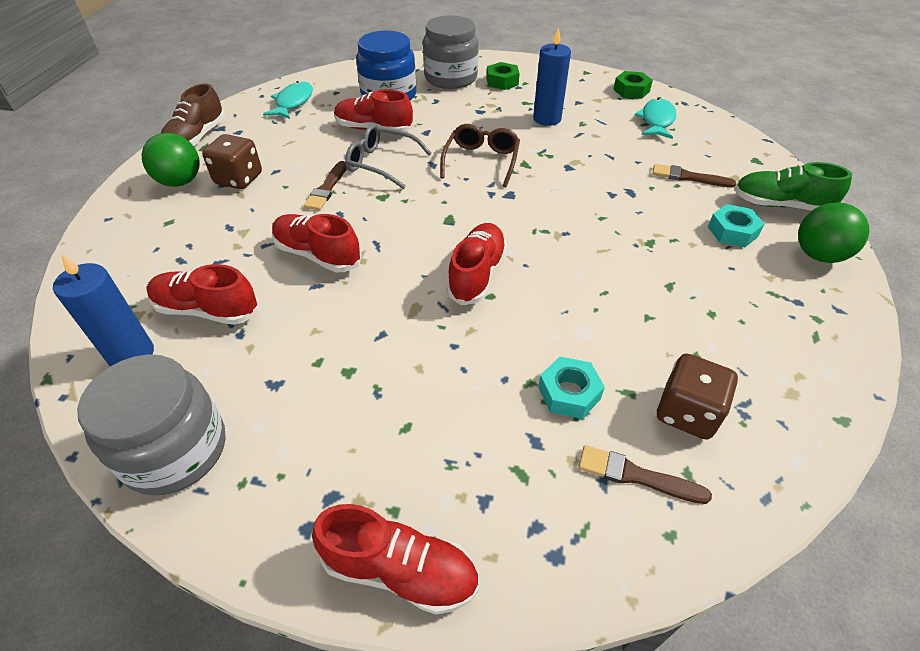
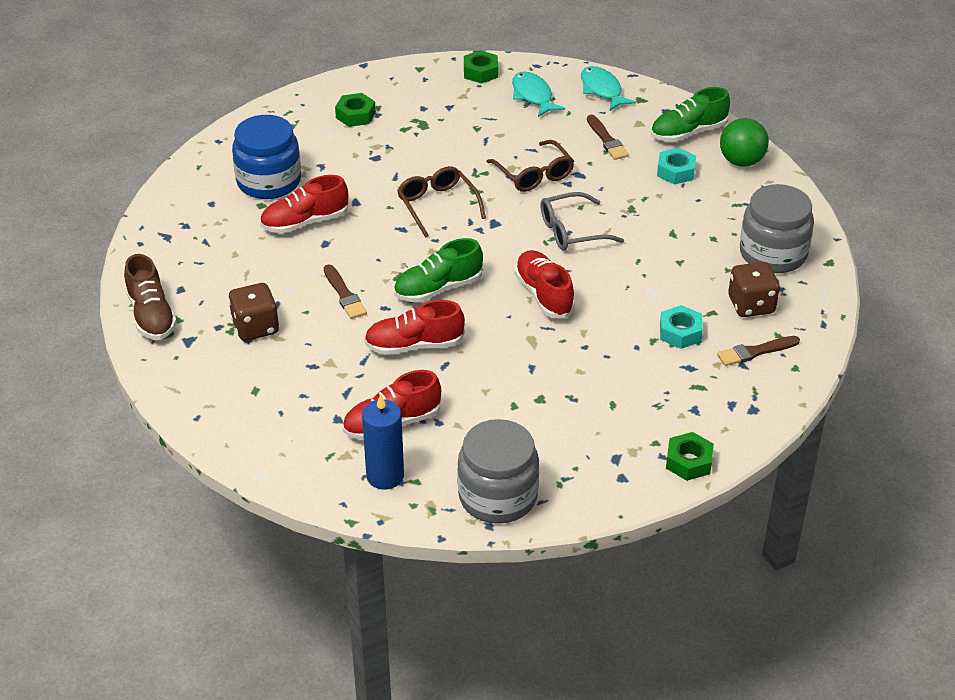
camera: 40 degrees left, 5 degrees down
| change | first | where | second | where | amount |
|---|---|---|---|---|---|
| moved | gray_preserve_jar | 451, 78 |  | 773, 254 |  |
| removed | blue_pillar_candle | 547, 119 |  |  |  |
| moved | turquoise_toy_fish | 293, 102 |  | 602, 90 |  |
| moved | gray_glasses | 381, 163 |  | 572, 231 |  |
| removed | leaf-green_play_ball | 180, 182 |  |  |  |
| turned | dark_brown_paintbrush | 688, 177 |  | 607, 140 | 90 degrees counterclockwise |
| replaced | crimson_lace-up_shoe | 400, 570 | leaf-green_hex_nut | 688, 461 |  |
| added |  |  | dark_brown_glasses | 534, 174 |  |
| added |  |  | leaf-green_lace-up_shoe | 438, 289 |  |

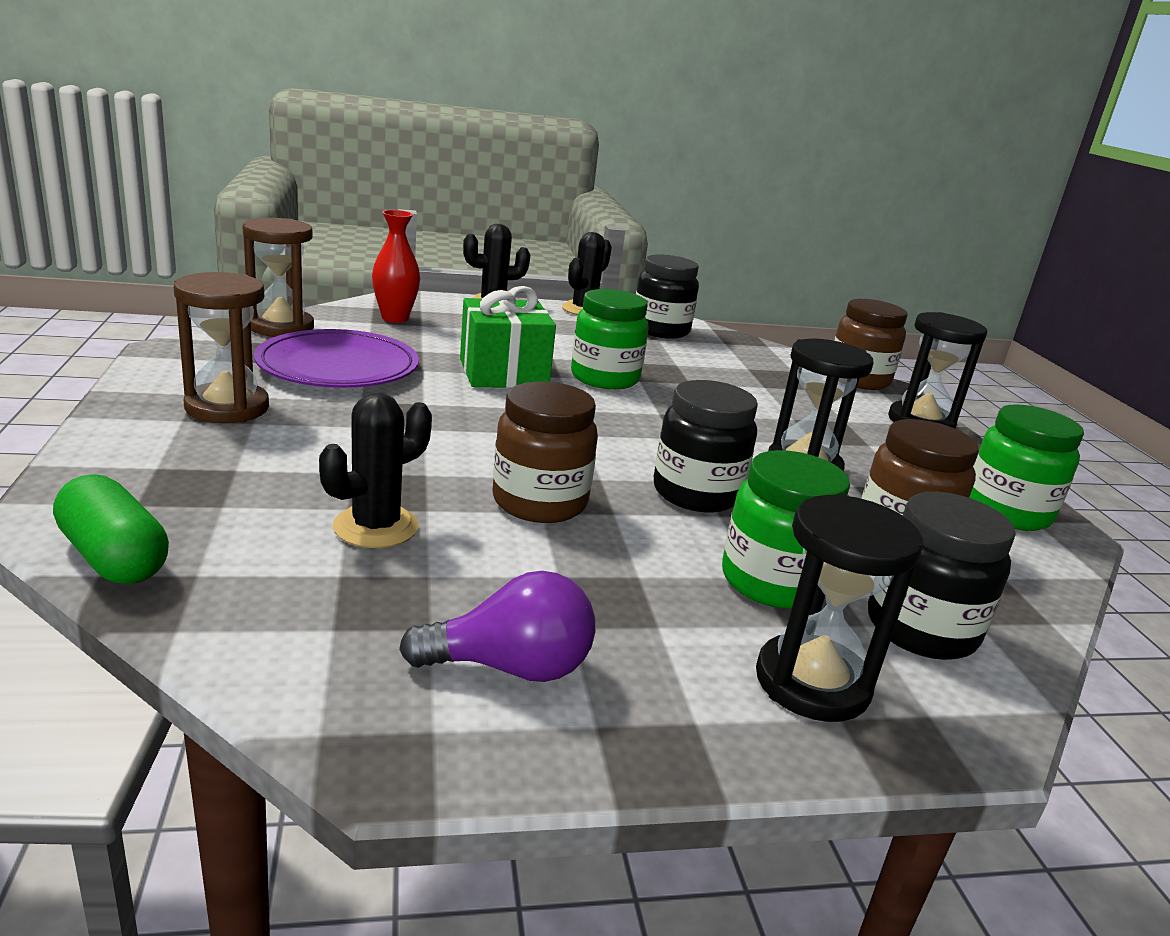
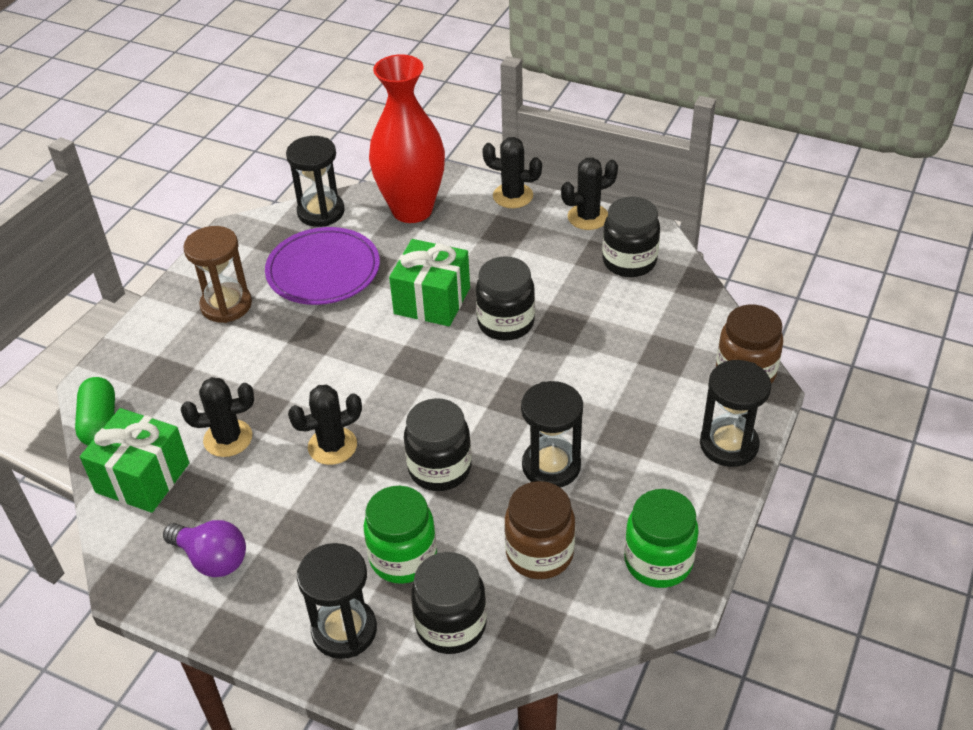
camera: 40 degrees right, 20 degrees up
| change | first | where | second | where | amount |
|---|---|---|---|---|---|
| resized | crimson_flower_vase | 395, 318 |  | 412, 210 | x1.95 |
| recoloured | dark_brown_sandglass | 281, 327 | ebony_sandglass | 321, 212 |  |
| recoloured | leaf-green_preserve_jar | 605, 378 | ebony_preserve_jar | 506, 323 |  |
| replaced | dark_brown_preserve_jar | 539, 502 | ebony_saguaro_cactus | 332, 446 |  |
| added |  |  | leaf-green_gift | 142, 478 |  |

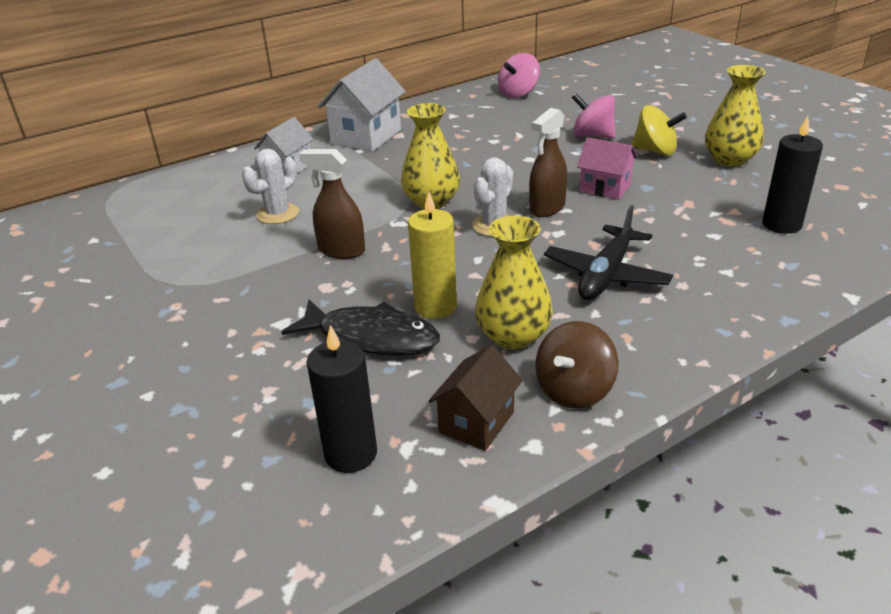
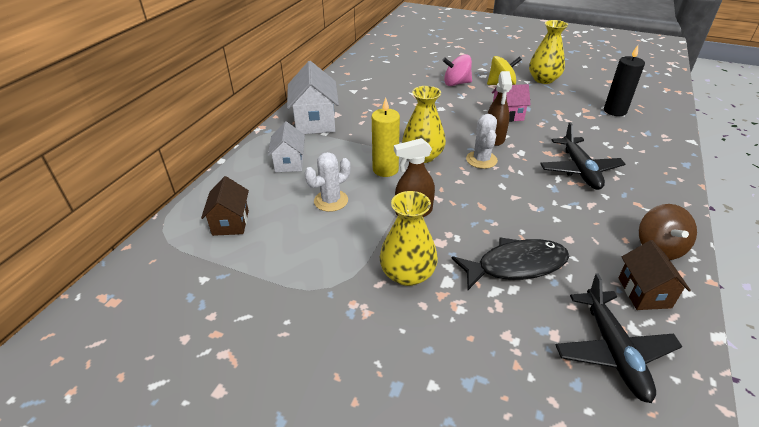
camera: 35 degrees left, 5 degrees up
| change | first | where | second | where | amount |
|---|---|---|---|---|---|
| removed | rosy_whirligig | 518, 93 |  |  |  |
| turned | white_saguaro_cactus | 278, 214 |  | 331, 201 | 45 degrees clockwise |
| moved | bright_yellow_pillar_candle | 435, 307 |  | 385, 169 |  |
| moved | bright_yellow_flower_vase | 513, 336 |  | 407, 274 |  |
| replaced | ebony_pillar_candle | 351, 454 | ebony_plane | 613, 351 |  |
| added |  |  | dark_brown_cottage | 230, 222 |  |

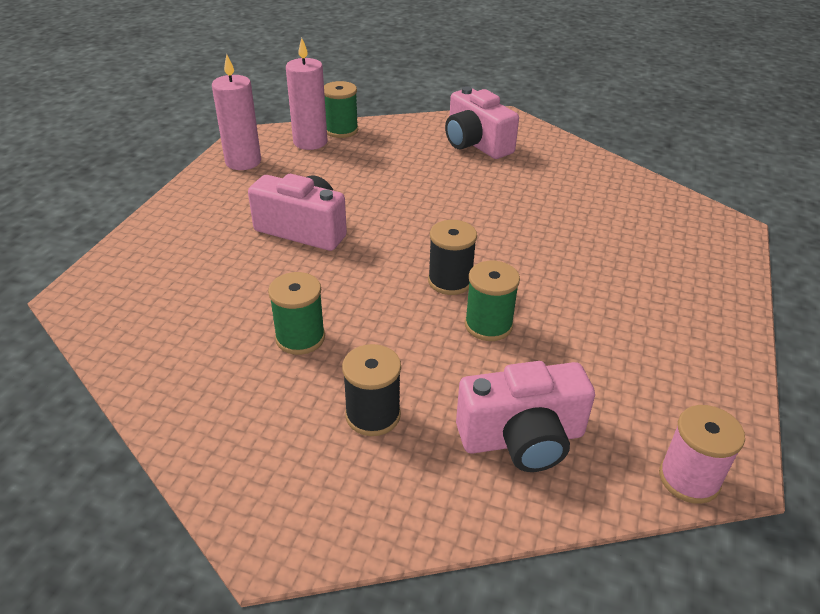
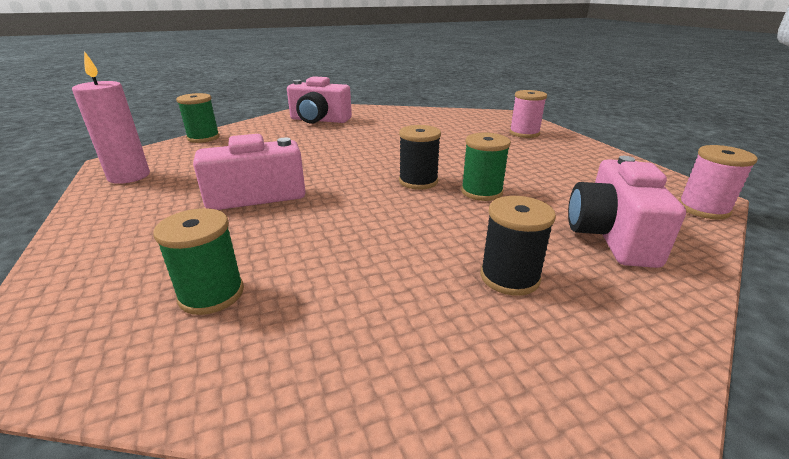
camera: 40 degrees left, 10 degrees down
| change | first | where | second | where | amount |
|---|---|---|---|---|---|
| removed | rosy_pillar_candle | 310, 142 |  |  |  |
| moved | leaf-green_reel_of_thread | 300, 338 |  | 211, 294 |  |
| turned | rosy_compact_camera | 522, 439 |  | 610, 236 | 150 degrees clockwise |
| added |  |  | rosy_reel_of_thread | 524, 133 |  |

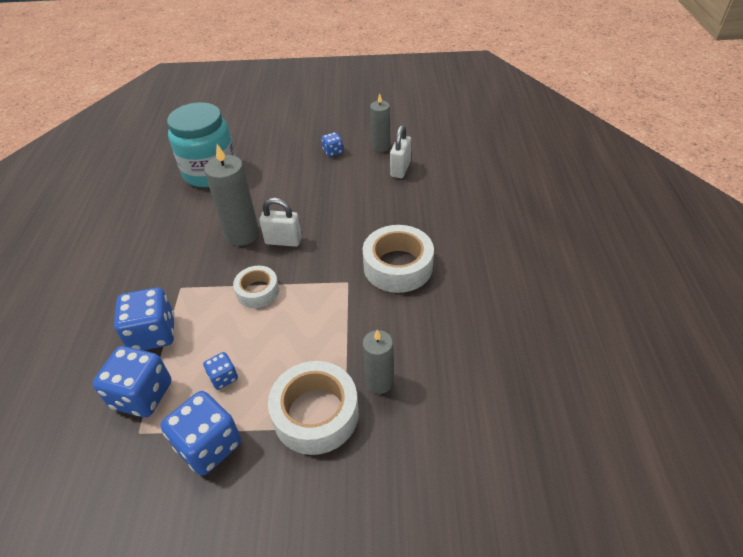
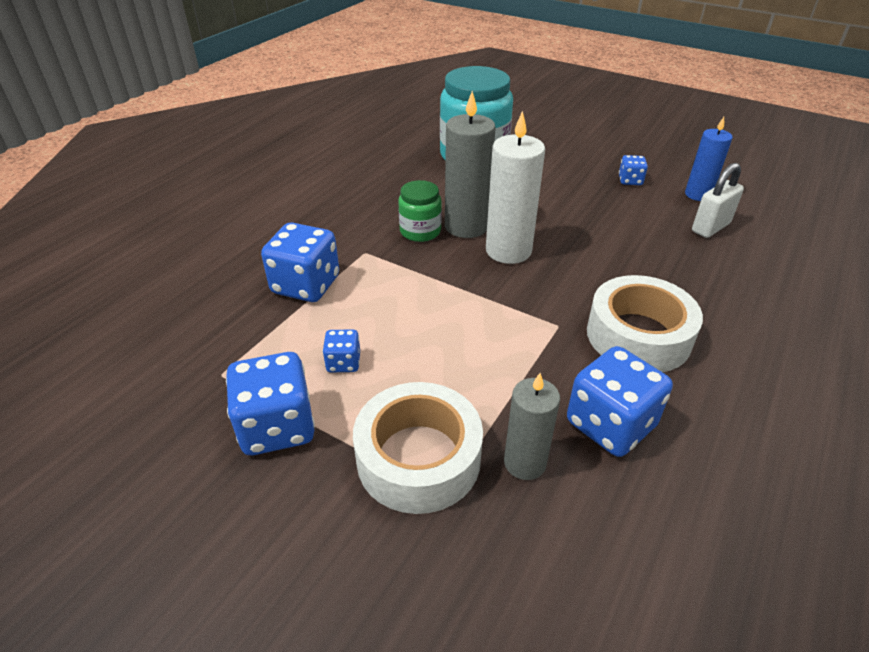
camera: 30 degrees right, 5 degrees down
| change | first | where | second | where | amount |
|---|---|---|---|---|---|
| recoloured | gray_pillar_candle | 381, 146 | blue_pillar_candle | 698, 194 |  |
| replaced | white_lock | 283, 241 | white_pillar_candle | 508, 250 |  |
| removed | white_sticky_tape | 257, 291 |  |  |  |
| moved | blue_game_die | 142, 395 |  | 610, 424 |  |
| added |  |  | leaf-green_preserve_jar | 420, 231 |  |

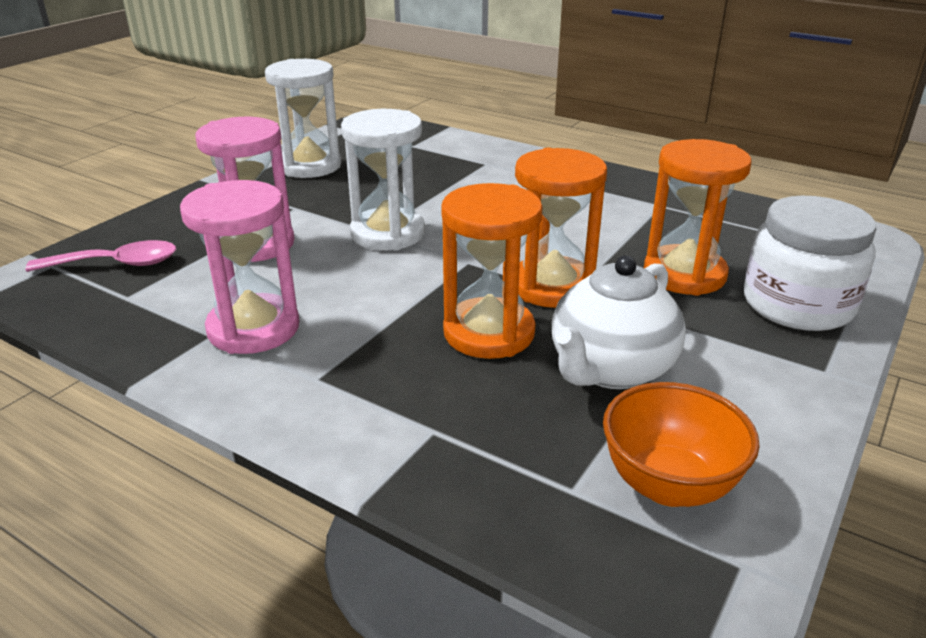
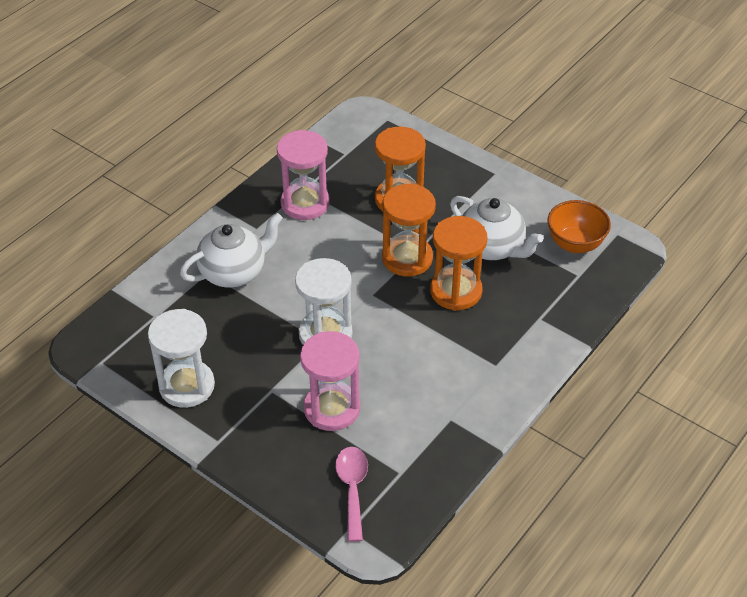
camera: 85 degrees left, 15 degrees up
| change | first | where | second | where | amount |
|---|---|---|---|---|---|
| moved | rosy_sandglass | 253, 328 |  | 305, 203 |  |
| removed | white_preserve_jar | 797, 305 |  |  |  |
| added |  |  | white_teapot | 234, 272 |  |

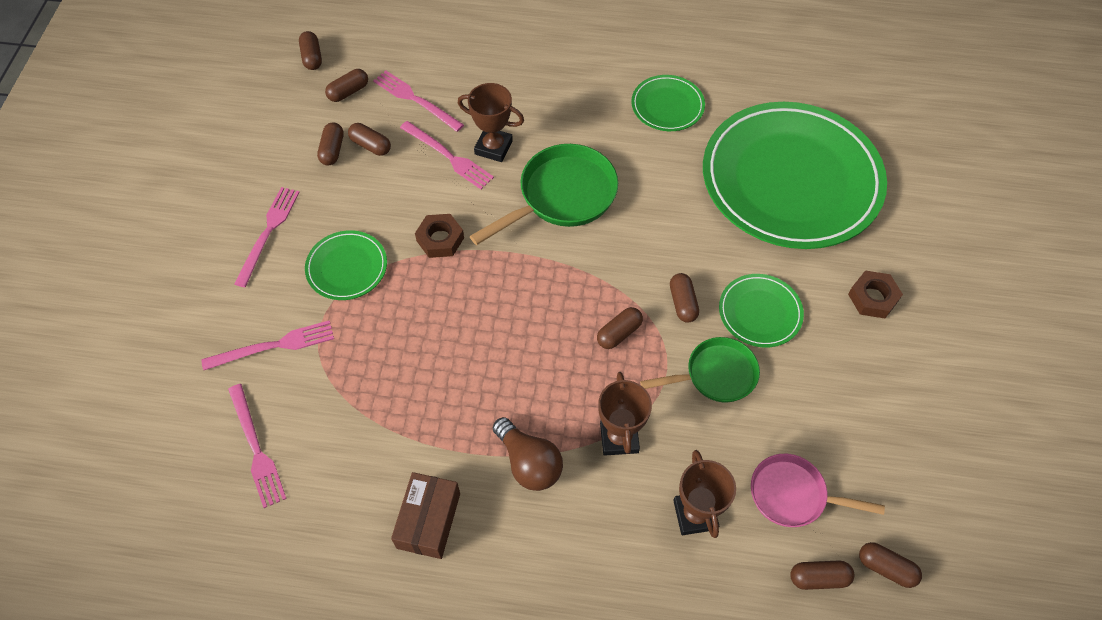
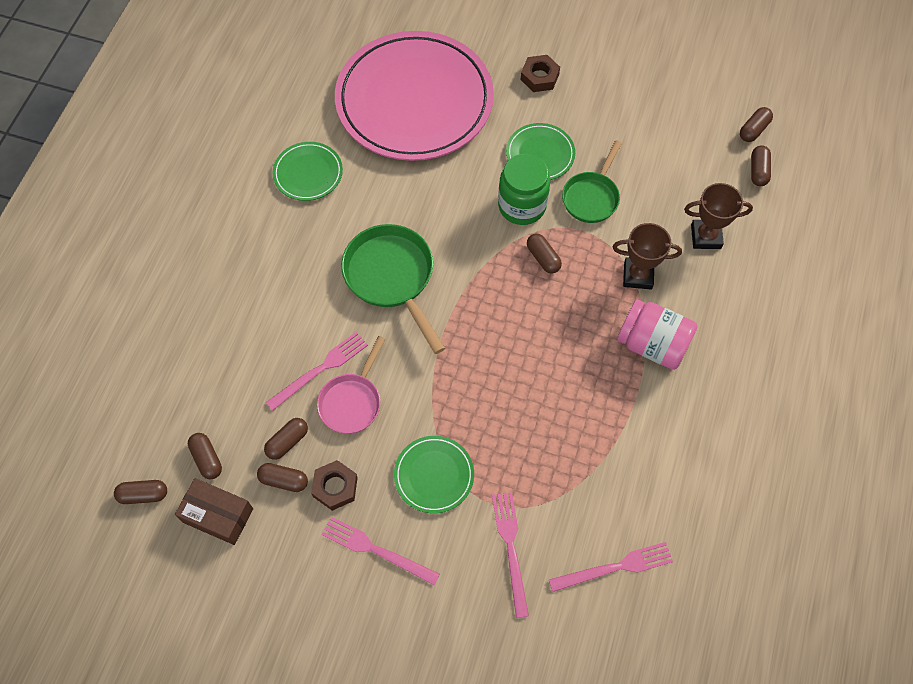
camera: 80 degrees left, 5 degrees up
| change | first | where | second | where | amount |
|---|---|---|---|---|---|
| removed | rosy_fork | 415, 100 |  |  |  |
| removed | dark_brown_award_cup | 493, 147 |  |  |  |
| recoloured | leaf-green_flat_dish | 791, 180 | rosy_flat_dish | 414, 101 |  |
| moved | dark_brown_hex_nut | 440, 239 |  | 335, 487 |  |
| replaced | dark_brown_pill | 682, 303 | leaf-green_preserve_jar | 522, 206 |  |
| turned | leaf-green_pan | 716, 375 |  | 591, 197 | 150 degrees counterclockwise |
| replaced | dark_brown_light_bulb | 529, 463 | rosy_preserve_jar | 652, 344 |  |
| moved | rosy_pan | 793, 495 |  | 352, 402 |  |
| moved | dark_brown_box | 429, 520 |  | 218, 515 |  |

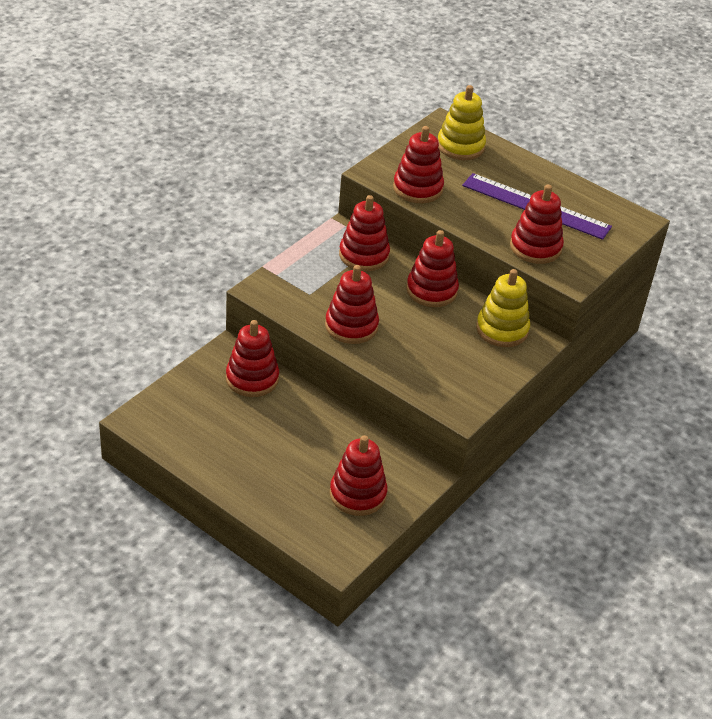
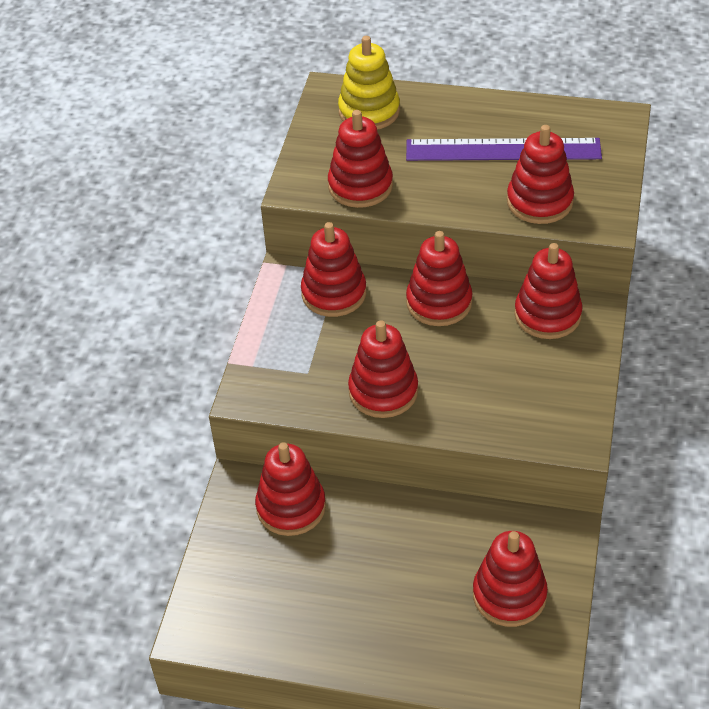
camera: 20 degrees left, 5 degrees up
| change | first | where | second | where | amount |
|---|---|---|---|---|---|
| recoloured | bright_yellow_stacking_rings | 502, 329 | crimson_stacking_rings | 547, 315 |  |

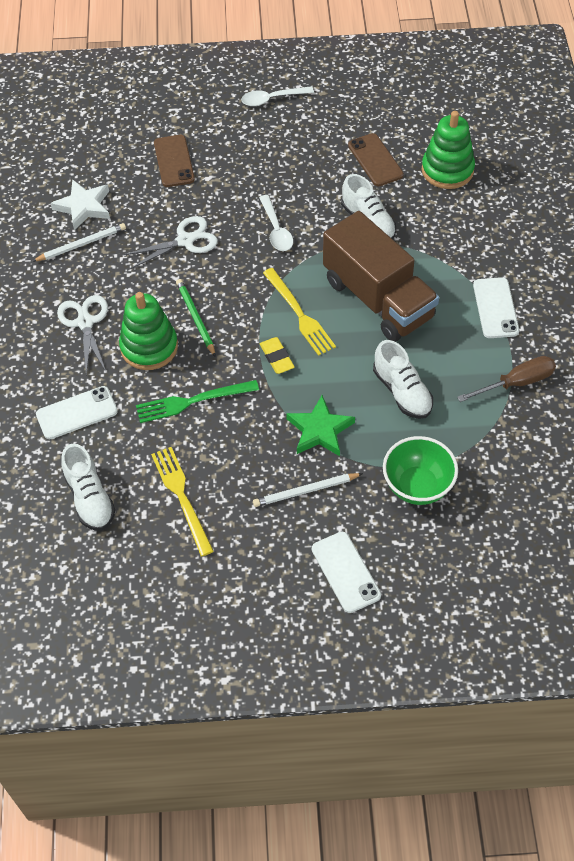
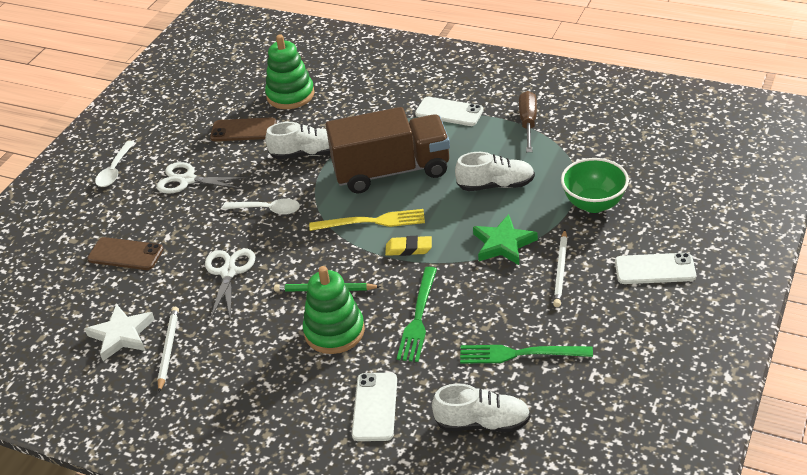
camera: 60 degrees left, 15 degrees down
| change | first | where | second | where | amount |
|---|---|---|---|---|---|
| moved | white_shears | 85, 322 |  | 187, 180 |  |
| recoloured | bright_yellow_fork | 182, 497 | leaf-green_fork | 520, 354 |  |

